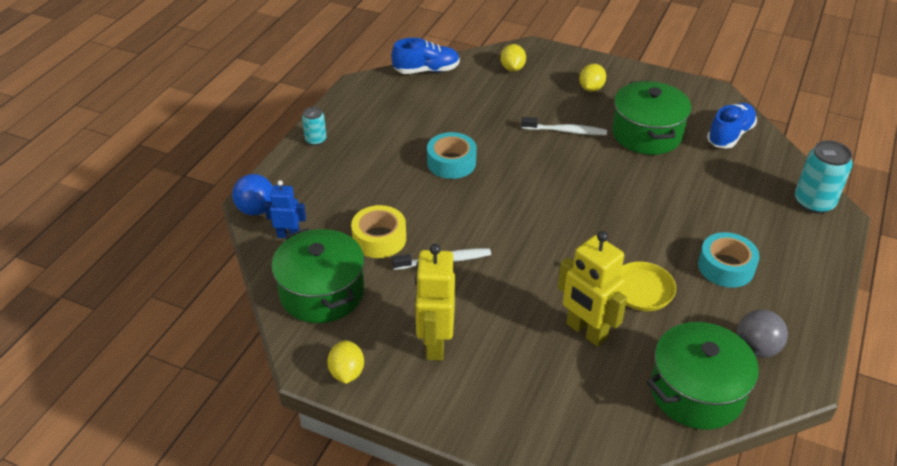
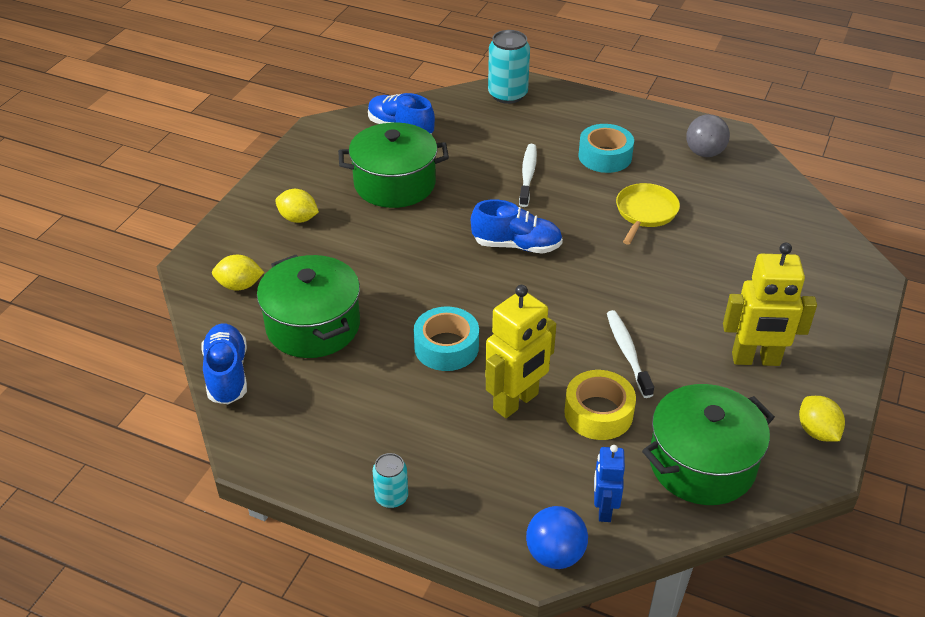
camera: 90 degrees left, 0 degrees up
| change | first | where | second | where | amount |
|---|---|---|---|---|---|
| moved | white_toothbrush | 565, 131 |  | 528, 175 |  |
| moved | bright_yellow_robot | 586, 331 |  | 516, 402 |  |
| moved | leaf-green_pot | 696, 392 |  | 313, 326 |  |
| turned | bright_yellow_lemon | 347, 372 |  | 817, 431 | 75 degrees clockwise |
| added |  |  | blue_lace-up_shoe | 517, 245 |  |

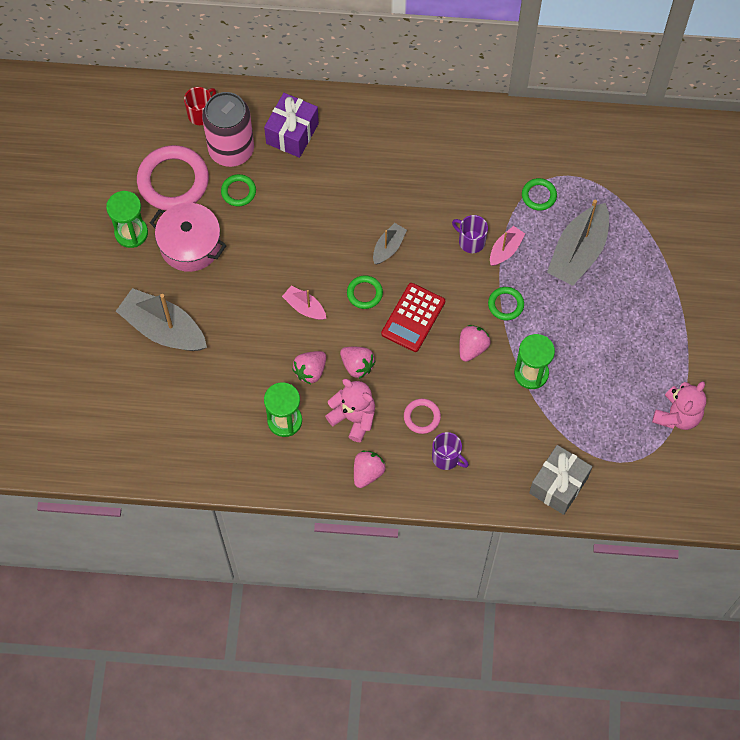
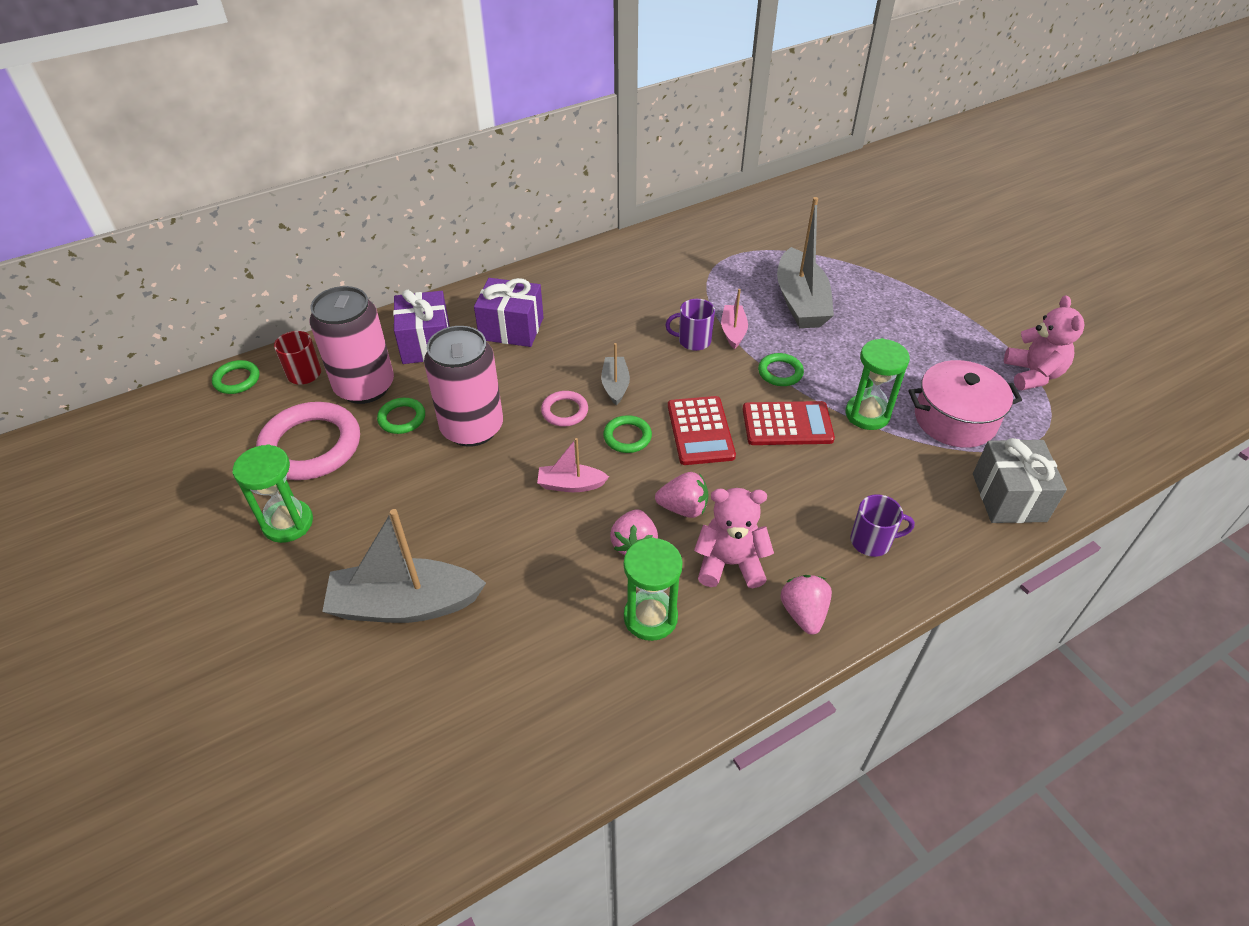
camera: 35 degrees left, 20 degrees down
| change | first | where | second | where | amount |
|---|---|---|---|---|---|
| moved | leaf-green_torus | 539, 195 |  | 237, 380 |  |
| moved | rosy_pot | 190, 245 |  | 955, 419 |  |
| replaced | rosy_berry | 472, 347 | crimson_calculator | 787, 424 |  |
| moved | rosy_torus | 422, 417 |  | 564, 411 |  |
| added |  |  | violet_gift | 511, 328 |  |
| added |  |  | rosy_tin | 472, 428 |  |

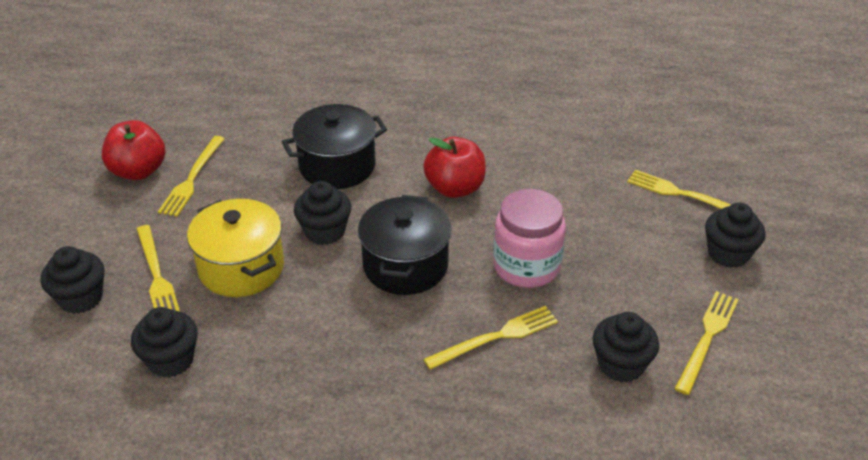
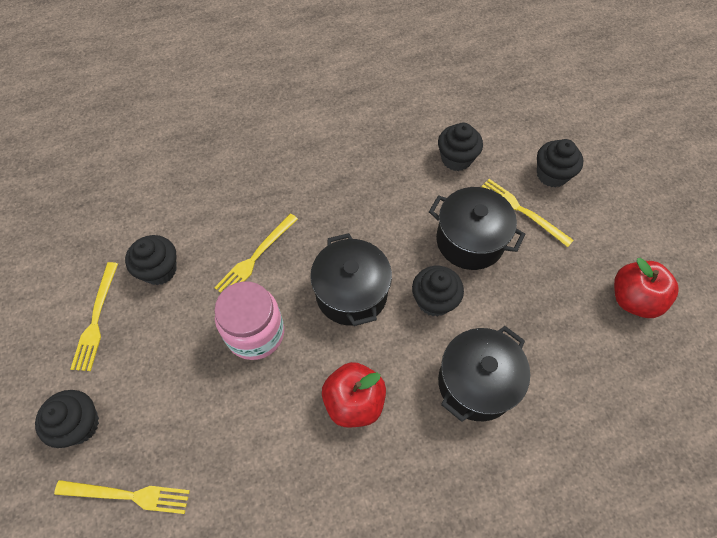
camera: 155 degrees right, 20 degrees up
| change | first | where | second | where | amount |
|---|---|---|---|---|---|
| removed | bright_yellow_fork | 192, 178 |  |  |  |
| recoloured | bright_yellow_pot | 241, 268 | ebony_pot | 470, 241 |  |

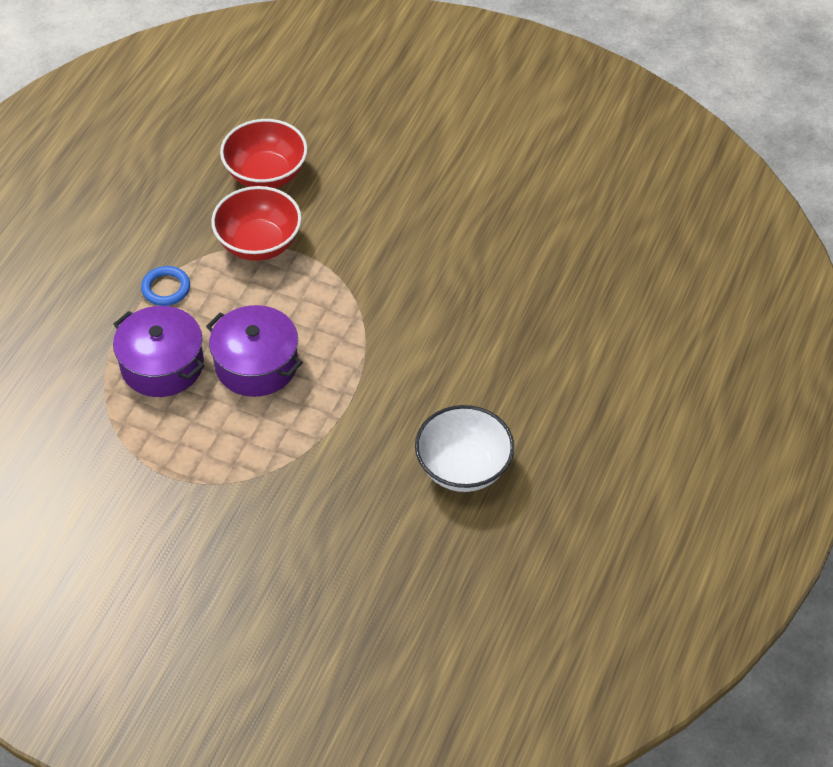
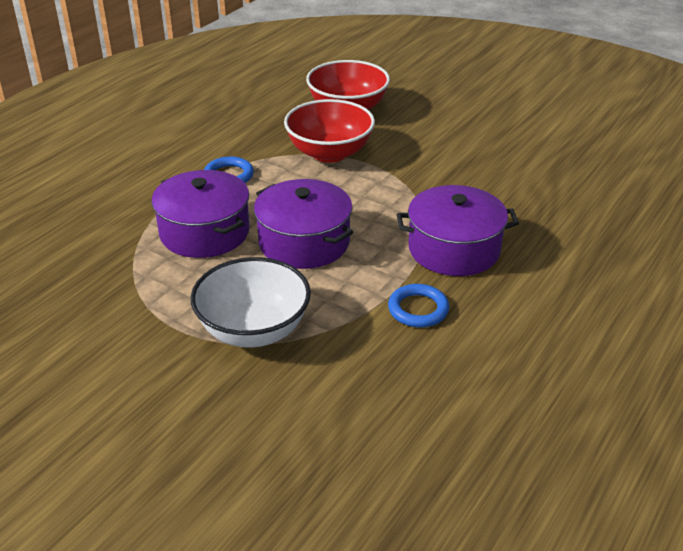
camera: 10 degrees right, 15 degrees down
| change | first | where | second | where | amount |
|---|---|---|---|---|---|
| moved | white_bowl | 463, 468 |  | 253, 330 |  |
| added |  |  | violet_pot | 454, 249 |  |
| added |  |  | blue_torus | 418, 309 |  |

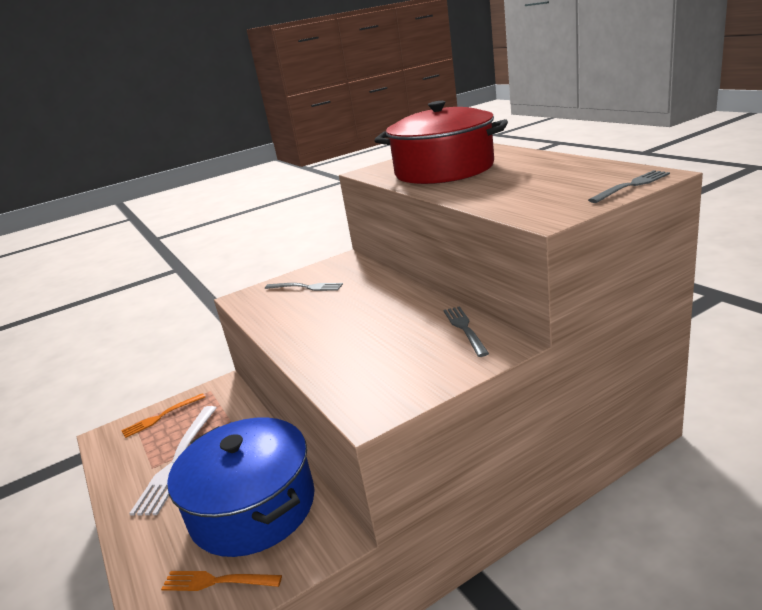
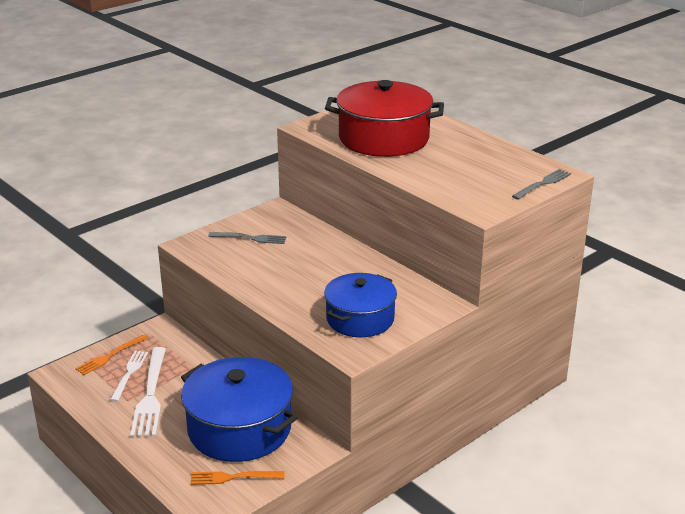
camera: 15 degrees left, 5 degrees up
| change | first | where | second | where | amount |
|---|---|---|---|---|---|
| removed | gray_fork | 464, 328 |  |  |  |
| added |  |  | blue_pot | 360, 319 |  |
| added |  |  | white_fork | 129, 373 |  |

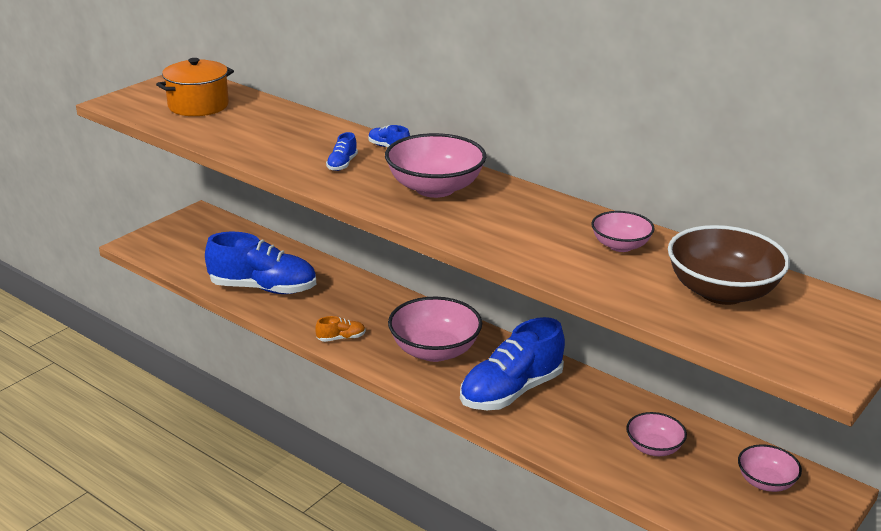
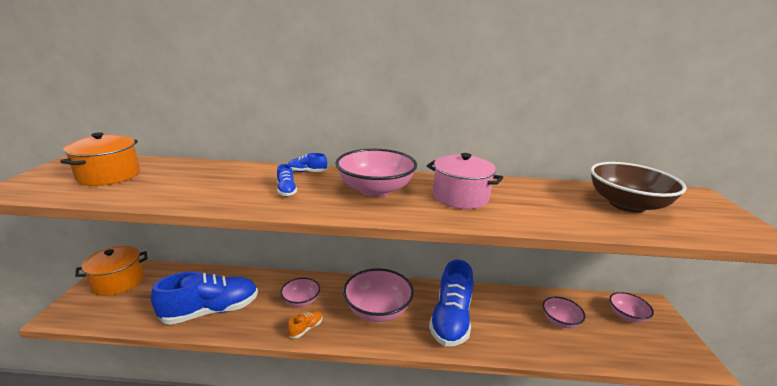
camera: 35 degrees left, 5 degrees down
| change | first | where | second | where | amount |
|---|---|---|---|---|---|
| moved | rosy_bowl | 620, 246 |  | 301, 301 |  |
| added |  |  | rosy_pot | 460, 197 |  |
| added |  |  | bright_orange_pot | 118, 281 |  |

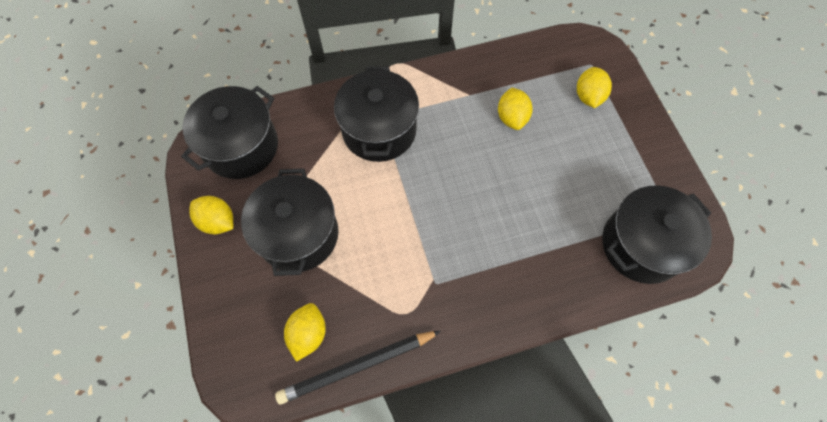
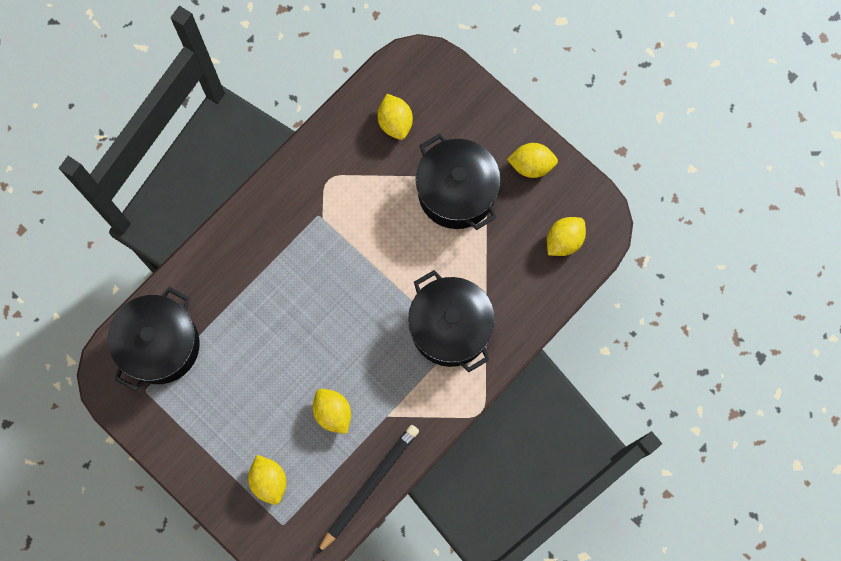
camera: 150 degrees right, 10 degrees up
| change | first | where | second | where | amount |
|---|---|---|---|---|---|
| replaced | ebony_pot | 241, 146 | bright_yellow_lemon | 564, 240 |  |
| moved | ebony_pencil | 357, 367 |  | 369, 486 |  |

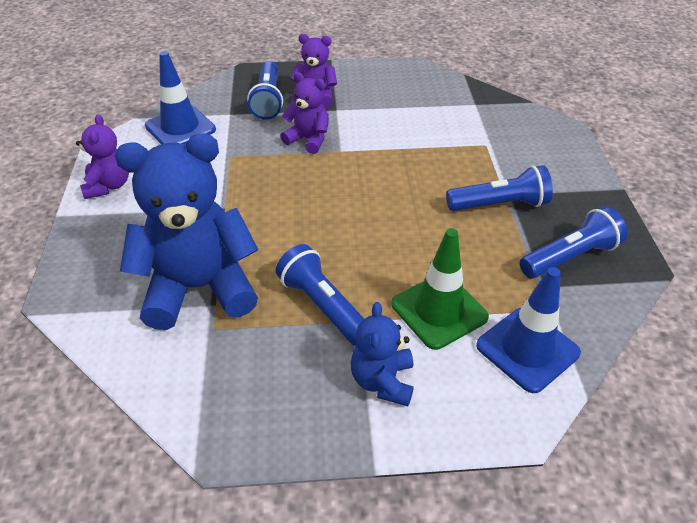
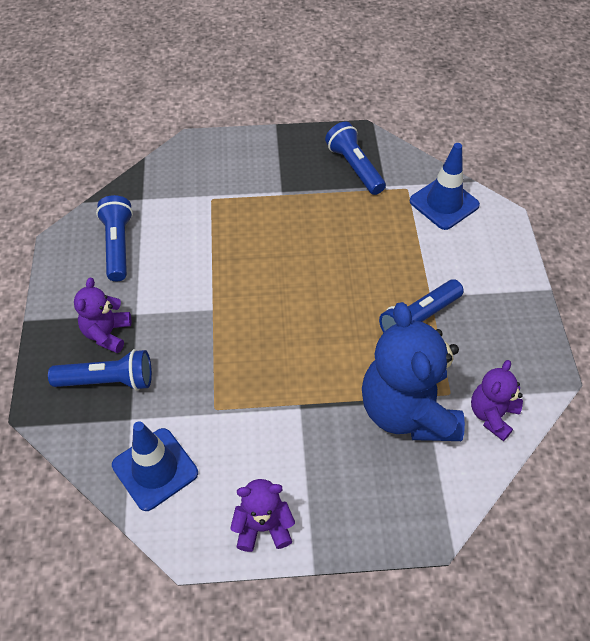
camera: 90 degrees left, 10 degrees up
| change | first | where | second | where | amount |
|---|---|---|---|---|---|
| moved | violet_stuffed_bear | 308, 139 |  | 492, 415 |  |
| moved | blue_torch | 499, 205 |  | 118, 245 |  |
| removed | leaf-green_safety_cone | 439, 310 |  |  |  |
| removed | blue_stuffed_bear | 382, 381 |  |  |  |

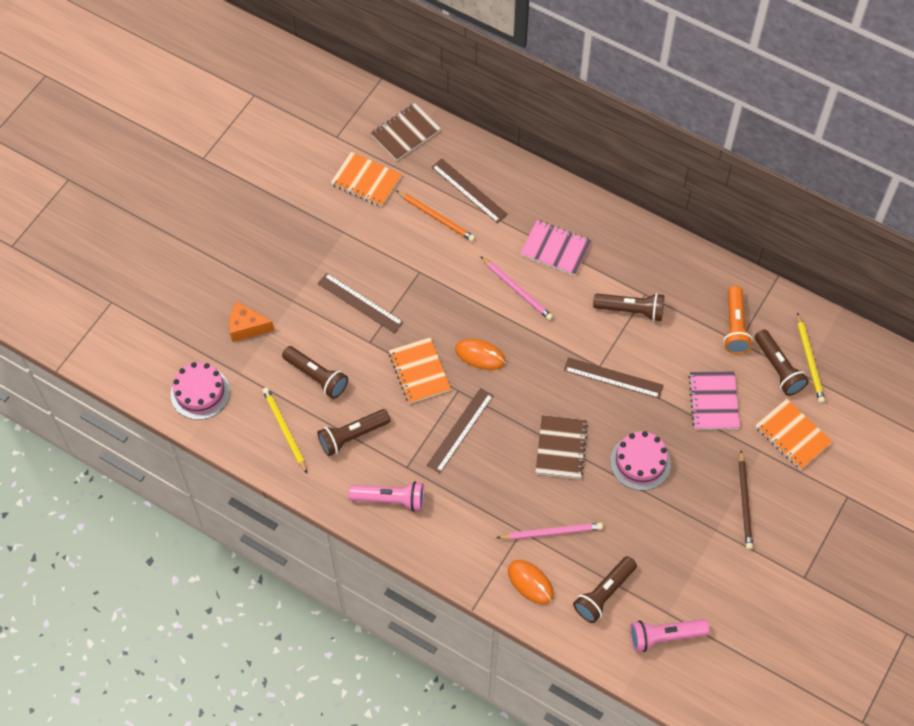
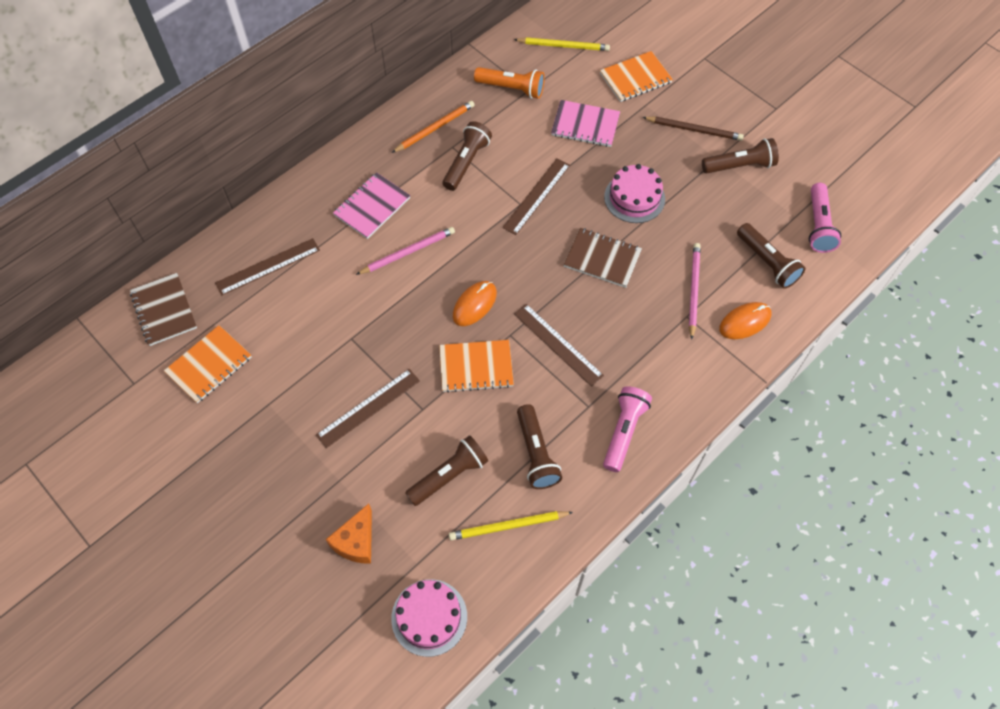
camera: 75 degrees left, 0 degrees up
| change | first | where | second | where | amount |
|---|---|---|---|---|---|
| moved | bright_orange_pencil | 436, 217 |  | 434, 128 |  |
| moved | dark_brown_torch | 778, 369 |  | 740, 166 |  |

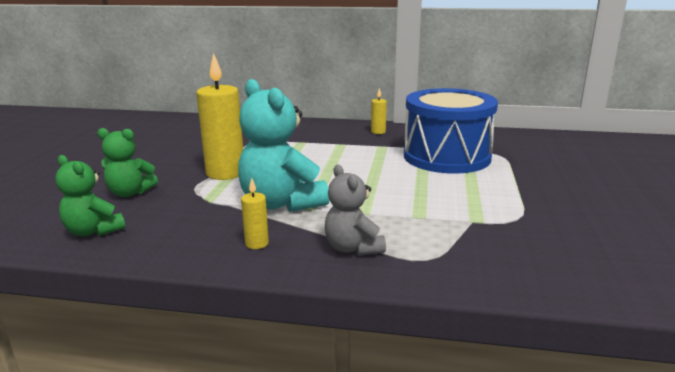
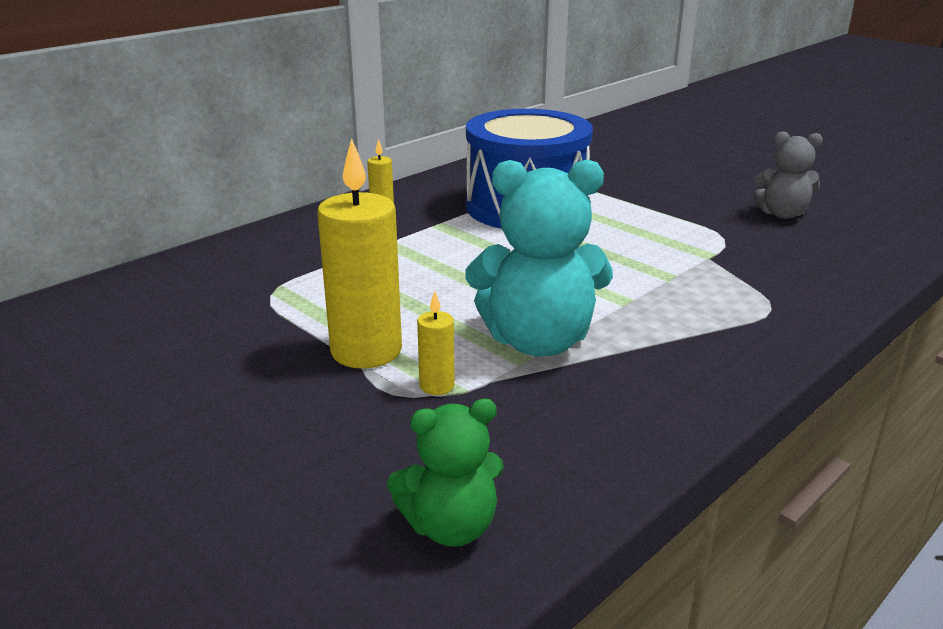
camera: 55 degrees left, 5 degrees up
| change | first | where | second | where | amount |
|---|---|---|---|---|---|
| removed | leaf-green_stuffed_bear | 130, 193 |  |  |  |
| moved | gray_stuffed_bear | 353, 248 |  | 782, 214 |  |
| moved | bright_yellow_pillar_candle | 257, 243 |  | 437, 386 |  |

